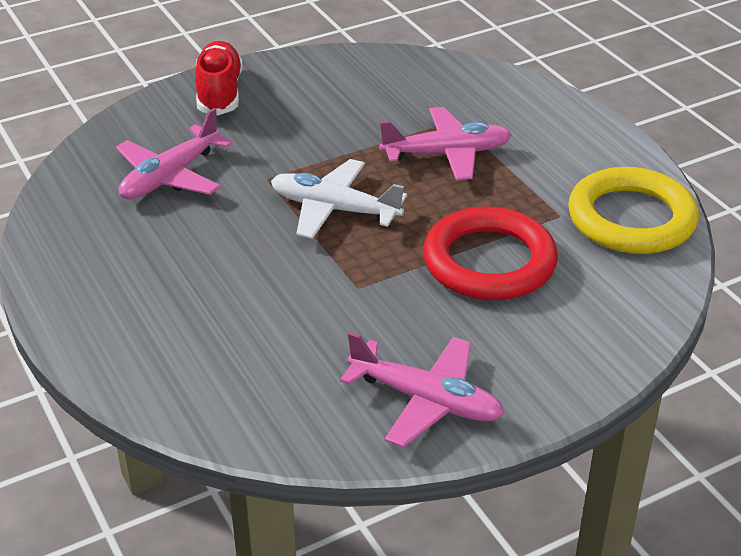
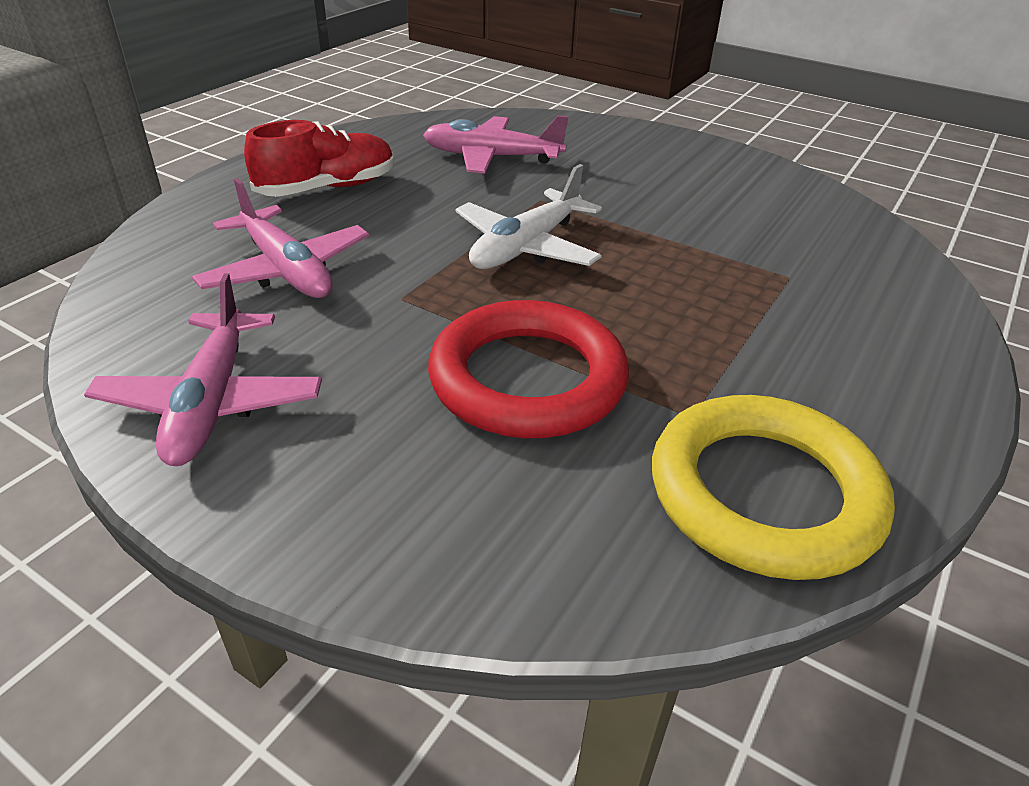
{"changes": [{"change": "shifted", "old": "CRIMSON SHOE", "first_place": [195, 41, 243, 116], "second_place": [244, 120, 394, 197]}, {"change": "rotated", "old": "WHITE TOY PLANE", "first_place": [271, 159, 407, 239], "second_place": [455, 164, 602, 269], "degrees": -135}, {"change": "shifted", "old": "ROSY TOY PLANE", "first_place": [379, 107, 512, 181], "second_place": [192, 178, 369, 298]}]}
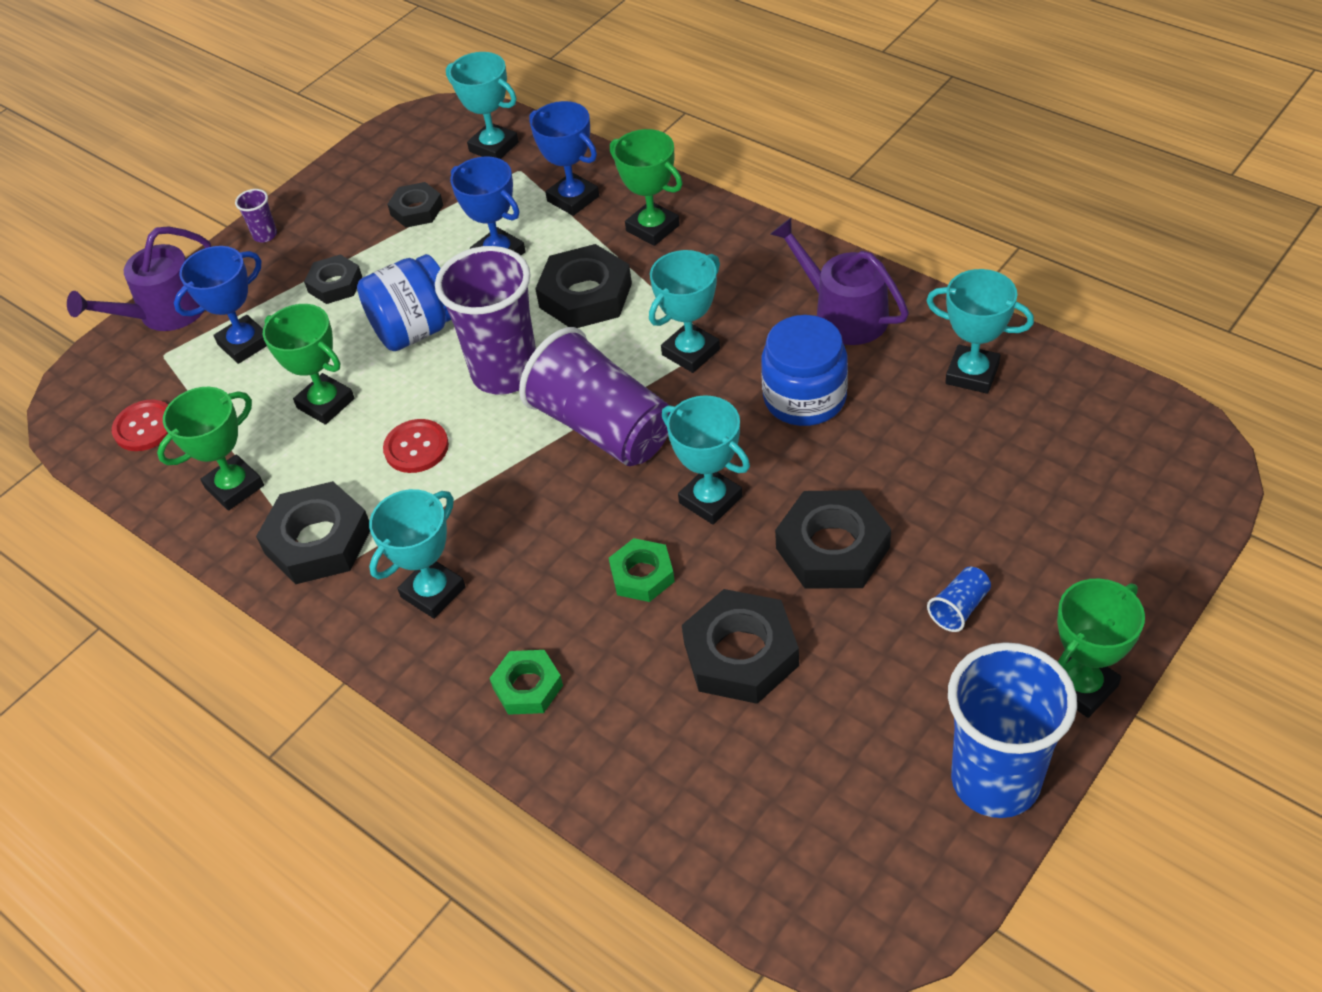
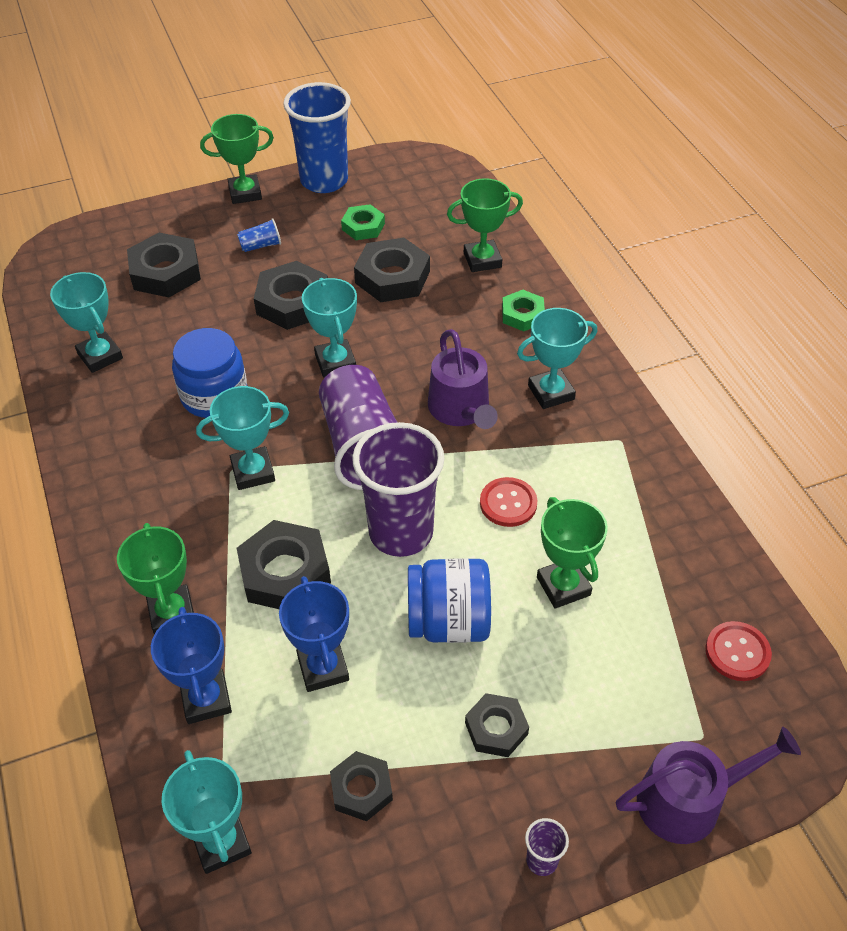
{"changes": [{"change": "shifted", "old": "GREEN TROPHY", "first_place": [157, 387, 264, 510], "second_place": [447, 178, 523, 272]}, {"change": "gone", "old": "ROYAL BLUE TROPHY", "first_place": [174, 246, 267, 364]}, {"change": "shifted", "old": "BLACK HEXAGON NUT", "first_place": [256, 481, 370, 584], "second_place": [127, 233, 201, 297]}, {"change": "shifted", "old": "GREEN HEXAGON NUT", "first_place": [609, 538, 675, 602], "second_place": [341, 204, 385, 240]}, {"change": "shifted", "old": "VIOLET WATERING POT", "first_place": [771, 218, 909, 345], "second_place": [428, 329, 498, 429]}]}
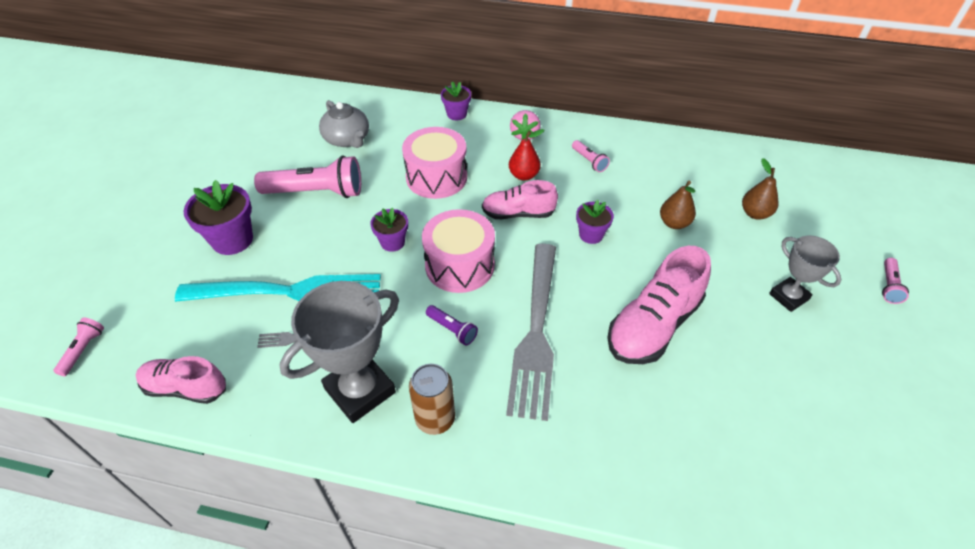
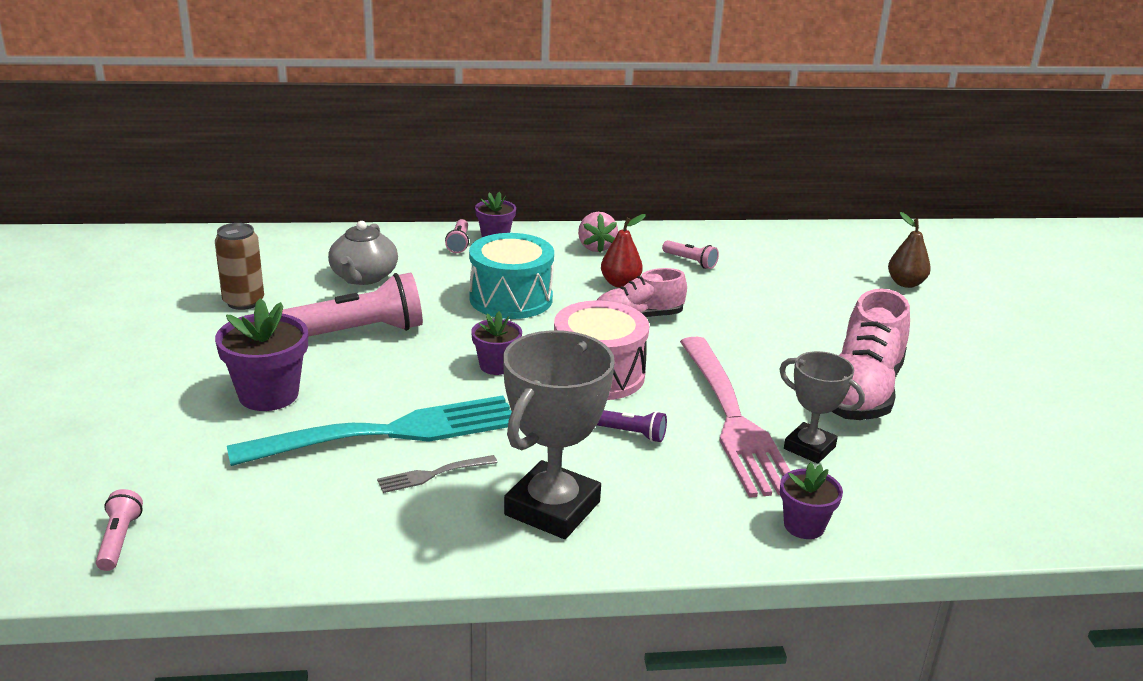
{"changes": [{"change": "gone", "old": "ROSY SHOE", "first_place": [136, 356, 226, 404]}, {"change": "rotated", "old": "ASH-GREY TEAPOT", "first_place": [319, 100, 369, 148], "second_place": [328, 221, 398, 285], "degrees": 60}, {"change": "repainted", "old": "ROSY TOY DRUM", "new": "AQUA TOY DRUM", "first_place": [402, 127, 467, 199], "second_place": [469, 233, 554, 319]}, {"change": "shifted", "old": "BROWN SODA CAN", "first_place": [409, 364, 455, 435], "second_place": [215, 223, 264, 310]}, {"change": "repainted", "old": "ASH-GREY FORK", "new": "ROSY FORK", "first_place": [506, 244, 556, 421], "second_place": [680, 337, 790, 498]}, {"change": "shifted", "old": "VIOLET POTTED PLANT", "first_place": [576, 200, 614, 244], "second_place": [780, 462, 843, 539]}, {"change": "gone", "old": "BROWN PEAR FRUIT", "first_place": [660, 181, 696, 229]}, {"change": "shifted", "old": "ASH-GREY TROPHY", "first_place": [769, 236, 841, 312], "second_place": [779, 351, 865, 464]}, {"change": "shifted", "old": "ROSY FLASHLIGHT", "first_place": [882, 258, 909, 304], "second_place": [445, 219, 469, 253]}]}
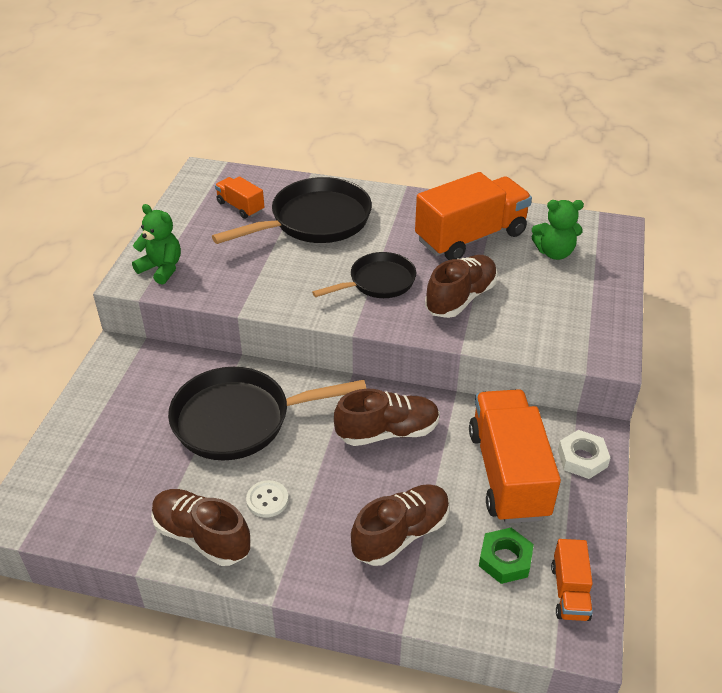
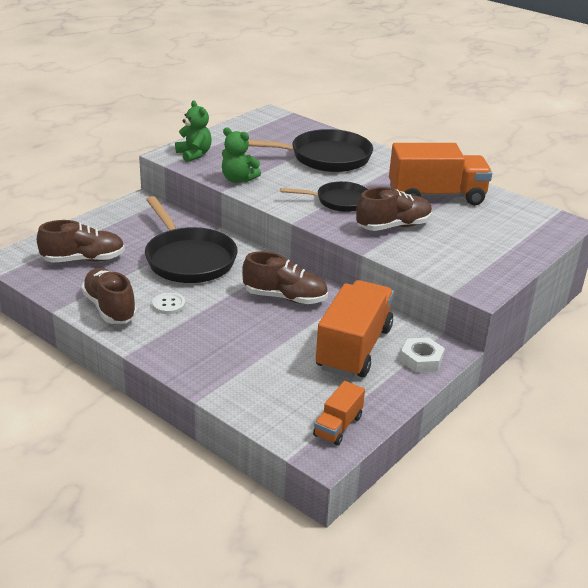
{"changes": [{"change": "rotated", "old": "BLACK FRYING PAN", "first_place": [168, 367, 366, 460], "second_place": [145, 196, 238, 283], "degrees": -135}, {"change": "gone", "old": "ORANGE-COLOURED TOY TRUCK", "first_place": [215, 176, 264, 219]}, {"change": "shifted", "old": "BROWN SHOE", "first_place": [351, 484, 450, 566], "second_place": [37, 220, 125, 263]}, {"change": "gone", "old": "GREEN HEXAGON NUT", "first_place": [479, 528, 534, 584]}, {"change": "shifted", "old": "GREEN STUFFED BEAR", "first_place": [532, 200, 584, 260], "second_place": [222, 127, 261, 183]}]}
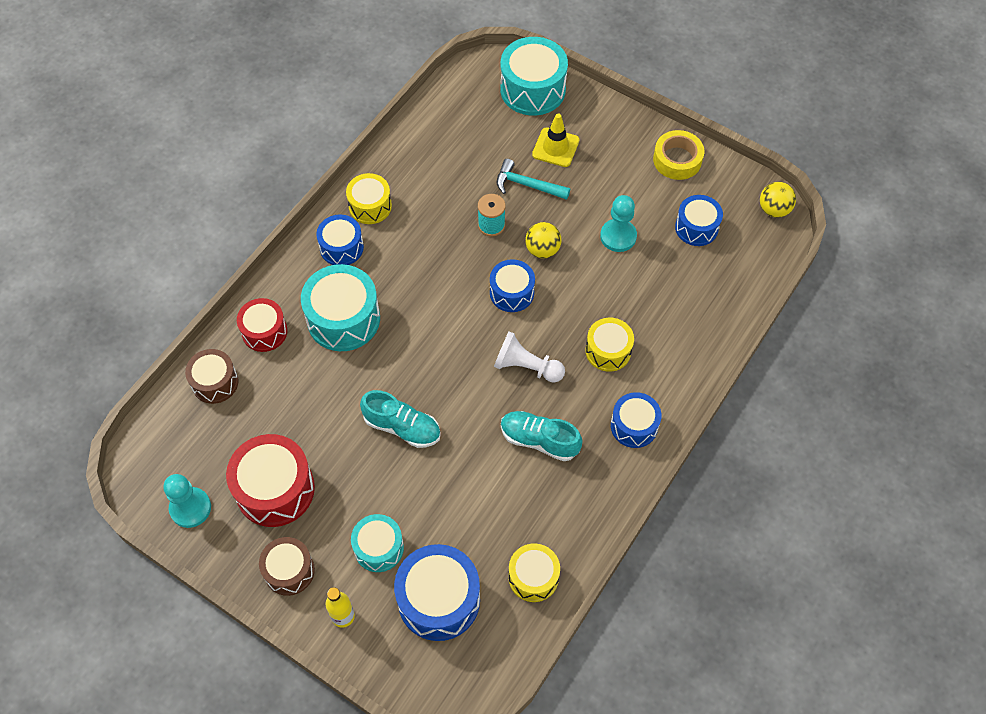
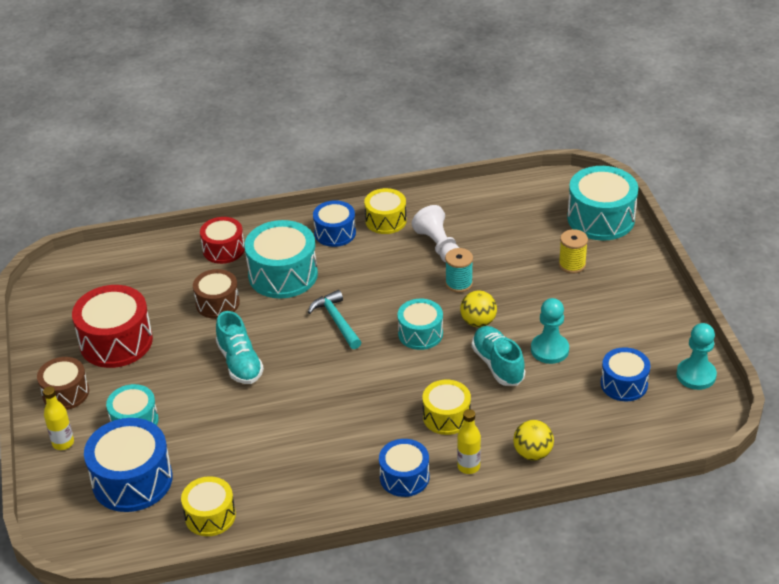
{"changes": [{"change": "shifted", "old": "AQUA PAWN", "first_place": [163, 474, 211, 528], "second_place": [676, 323, 717, 390]}, {"change": "shifted", "old": "BROWN TOY DRUM", "first_place": [185, 349, 239, 404], "second_place": [193, 269, 240, 319]}, {"change": "repainted", "old": "ROYAL BLUE TOY DRUM", "new": "AQUA TOY DRUM", "first_place": [490, 259, 535, 312], "second_place": [397, 299, 443, 350]}, {"change": "shifted", "old": "WHITE PAWN", "first_place": [494, 331, 565, 383], "second_place": [412, 205, 459, 263]}, {"change": "shifted", "old": "AQUA CARPENTER'S HAMMER", "first_place": [497, 159, 570, 200], "second_place": [308, 290, 362, 349]}, {"change": "shifted", "old": "AQUA SHOE", "first_place": [501, 411, 582, 461], "second_place": [472, 326, 525, 386]}, {"change": "swapped", "old": "BRIGHT YELLOW TRAFFIC CONE", "new": "BRIGHT YELLOW SPOOL", "first_place": [532, 113, 580, 167], "second_place": [559, 229, 588, 274]}, {"change": "gone", "old": "BRIGHT YELLOW ROLL OF TAPE", "first_place": [653, 130, 704, 180]}, {"change": "shifted", "old": "BRIGHT YELLOW PLAY BALL", "first_place": [760, 182, 796, 218], "second_place": [513, 420, 554, 461]}, {"change": "new", "new": "BRIGHT YELLOW BOTTLE", "second_place": [457, 409, 481, 474]}]}
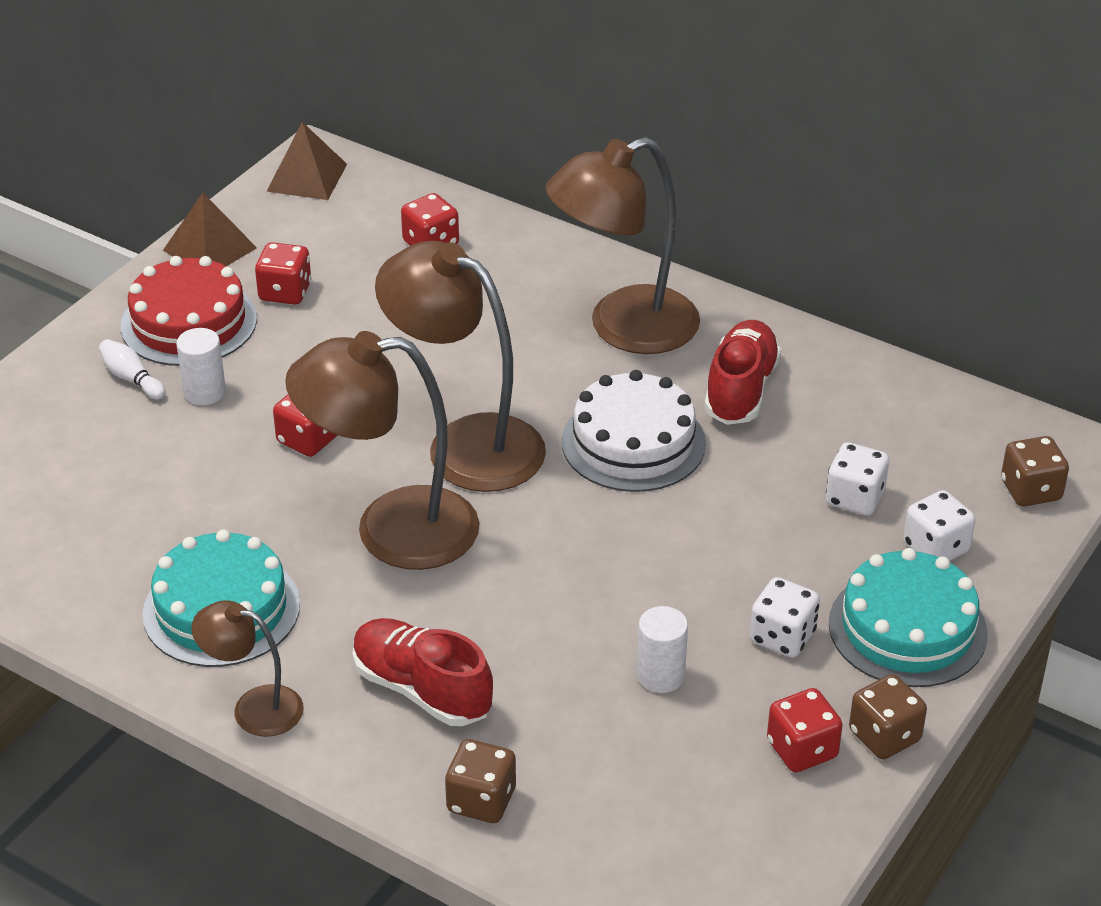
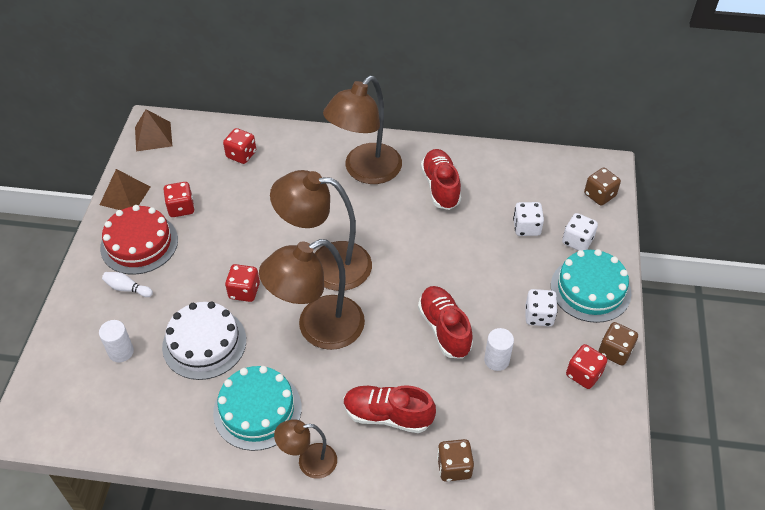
{"changes": [{"change": "shifted", "old": "WHITE CYLINDER", "first_place": [176, 328, 226, 405], "second_place": [99, 320, 134, 363]}, {"change": "shifted", "old": "WHITE GATEAU", "first_place": [562, 370, 706, 492], "second_place": [162, 302, 246, 380]}, {"change": "new", "new": "CRIMSON SHOE", "second_place": [418, 286, 473, 359]}]}
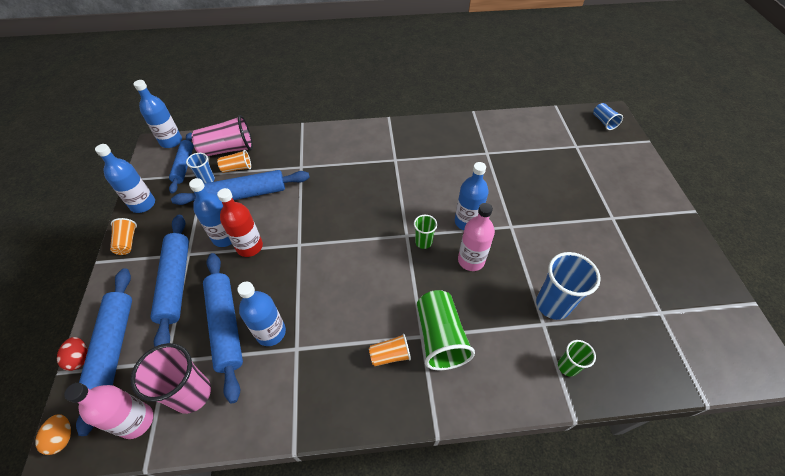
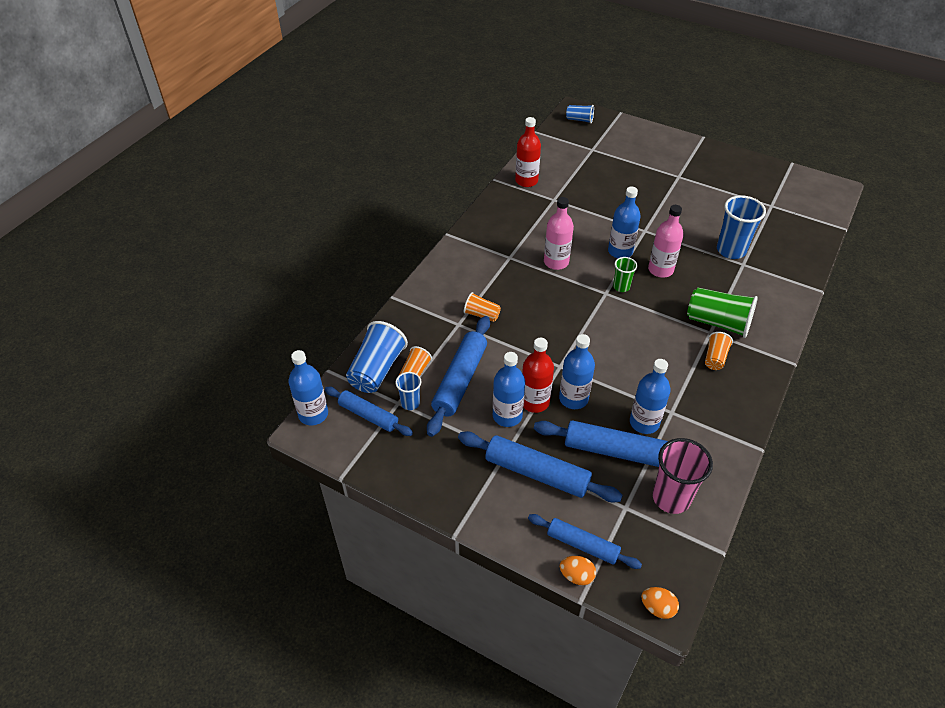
{"changes": [{"change": "repainted", "old": "CRIMSON EGG SHAPE", "new": "ORANGE-COLOURED EGG SHAPE", "first_place": [57, 337, 88, 371], "second_place": [560, 556, 596, 585]}, {"change": "shifted", "old": "ROSY BOTTLE", "first_place": [64, 383, 153, 439], "second_place": [544, 197, 574, 270]}, {"change": "scaled", "old": "ROYAL BLUE PASTRY ROLLER", "first_place": [76, 268, 132, 436], "second_place": [528, 514, 642, 569], "factor": 0.65}, {"change": "shifted", "old": "ROYAL BLUE BOTTLE", "first_place": [95, 144, 155, 213], "second_place": [559, 334, 595, 409]}, {"change": "shifted", "old": "ORANGE-COLOURED TUMBLER", "first_place": [110, 218, 137, 255], "second_place": [464, 292, 501, 322]}, {"change": "repainted", "old": "ROSY TUMBLER", "new": "ROYAL BLUE TUMBLER", "first_place": [192, 115, 253, 156], "second_place": [346, 321, 408, 393]}, {"change": "gone", "old": "GREEN TUMBLER", "first_place": [558, 340, 596, 377]}, {"change": "new", "new": "CRIMSON BOTTLE", "second_place": [515, 117, 541, 187]}]}
